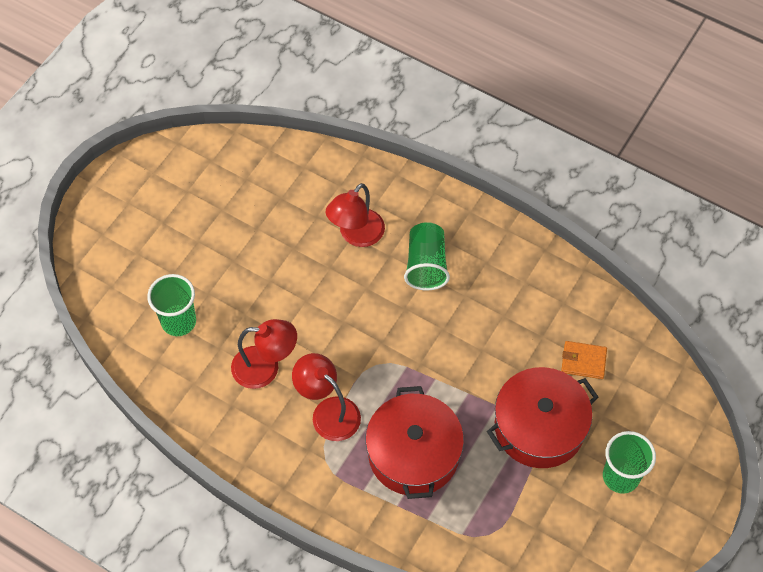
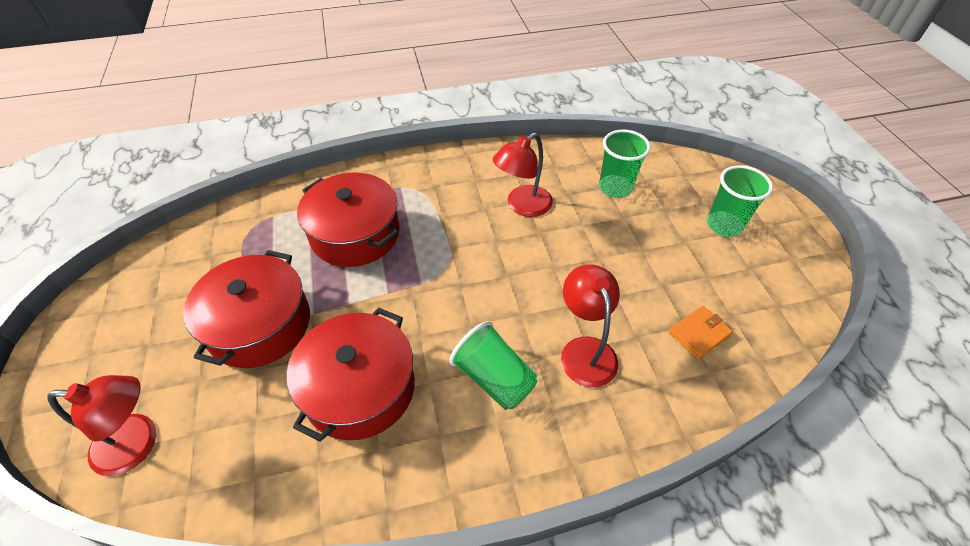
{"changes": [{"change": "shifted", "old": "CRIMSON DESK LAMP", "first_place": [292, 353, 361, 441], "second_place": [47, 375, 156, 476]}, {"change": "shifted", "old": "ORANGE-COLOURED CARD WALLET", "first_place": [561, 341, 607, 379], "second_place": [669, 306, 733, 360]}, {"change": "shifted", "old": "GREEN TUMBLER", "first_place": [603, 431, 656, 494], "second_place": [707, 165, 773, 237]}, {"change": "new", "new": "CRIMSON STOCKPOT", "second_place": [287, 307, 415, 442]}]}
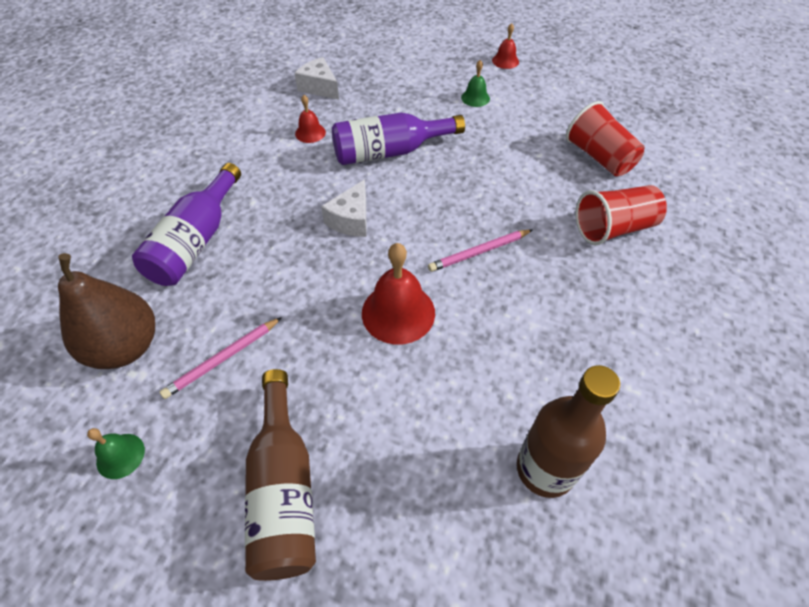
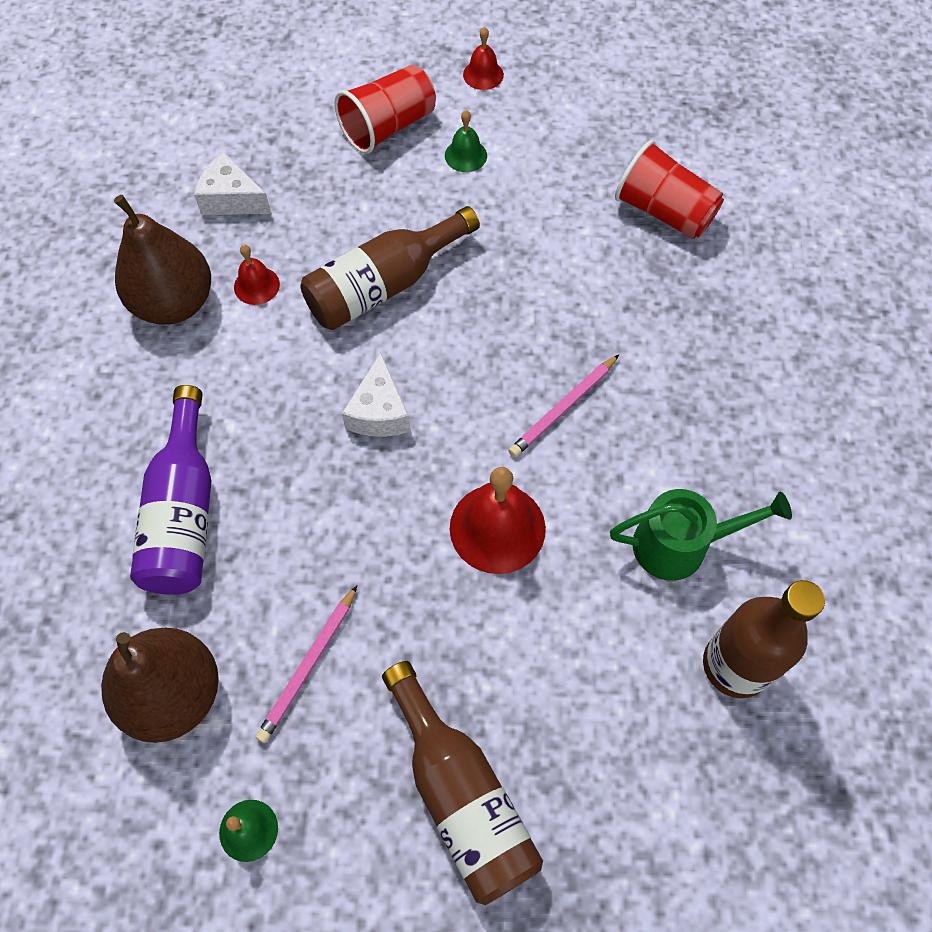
{"changes": [{"change": "repainted", "old": "VIOLET BOTTLE", "new": "BROWN BOTTLE", "first_place": [332, 113, 465, 165], "second_place": [300, 206, 480, 330]}, {"change": "shifted", "old": "CRIMSON TUMBLER", "first_place": [575, 185, 667, 245], "second_place": [334, 65, 436, 154]}, {"change": "new", "new": "BROWN PEAR FRUIT", "second_place": [114, 195, 211, 325]}, {"change": "new", "new": "GREEN WATERING POT", "second_place": [610, 489, 792, 581]}]}
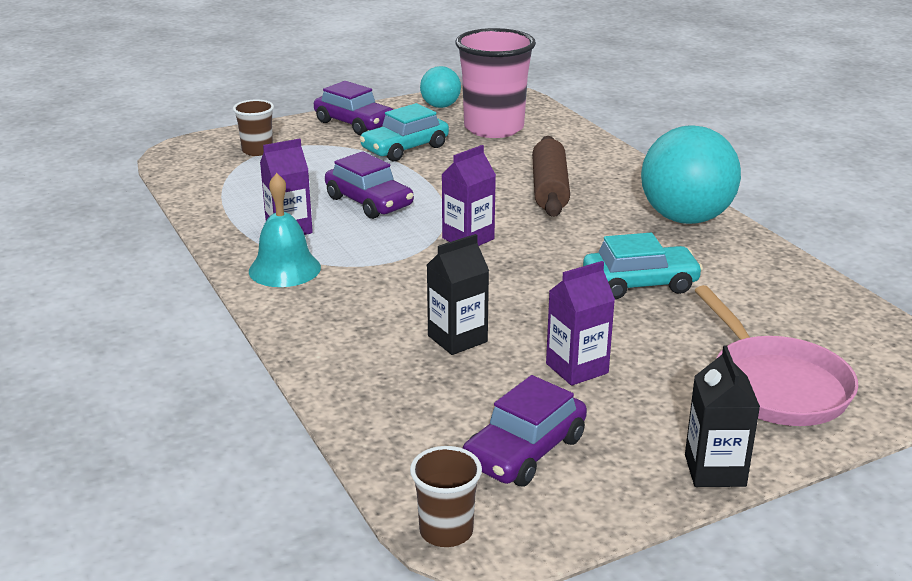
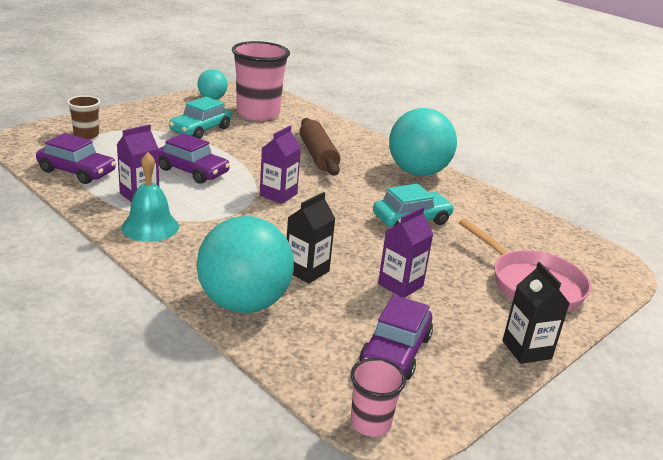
{"changes": [{"change": "shifted", "old": "VIOLET CAR", "first_place": [314, 81, 393, 135], "second_place": [36, 133, 116, 184]}, {"change": "repainted", "old": "BROWN TUMBLER", "new": "ROSY TUMBLER", "first_place": [410, 446, 482, 547], "second_place": [351, 358, 406, 437]}, {"change": "new", "new": "AQUA PLAY BALL", "second_place": [196, 216, 294, 313]}]}
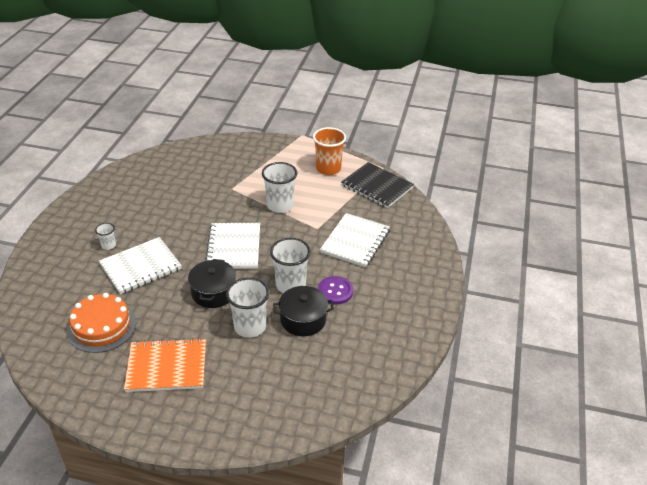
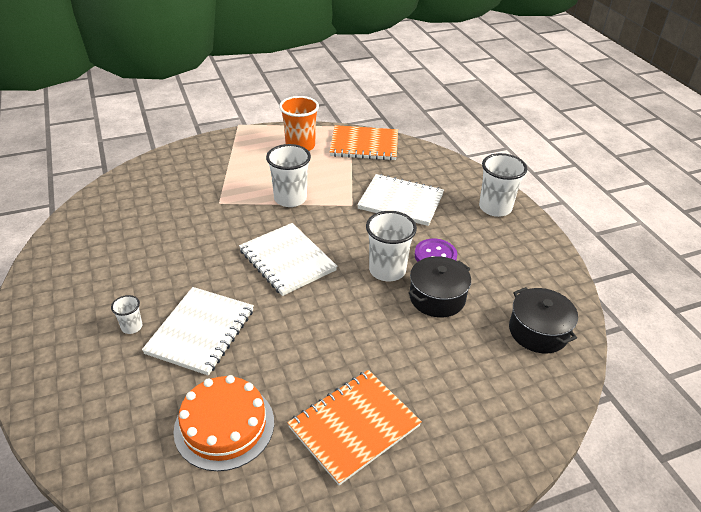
{"changes": [{"change": "shifted", "old": "BLACK STOCKPOT", "first_place": [188, 259, 236, 308], "second_place": [509, 287, 578, 353]}, {"change": "shifted", "old": "WHITE TUMBLER", "first_place": [226, 277, 269, 338], "second_place": [479, 153, 527, 217]}, {"change": "rotated", "old": "WHITE EXERCISE BOOK", "first_place": [320, 213, 390, 268], "second_place": [357, 174, 444, 226], "degrees": -60}, {"change": "repainted", "old": "BLACK EXERCISE BOOK", "new": "ORANGE-COLOURED EXERCISE BOOK", "first_place": [341, 162, 414, 208], "second_place": [330, 125, 398, 160]}]}
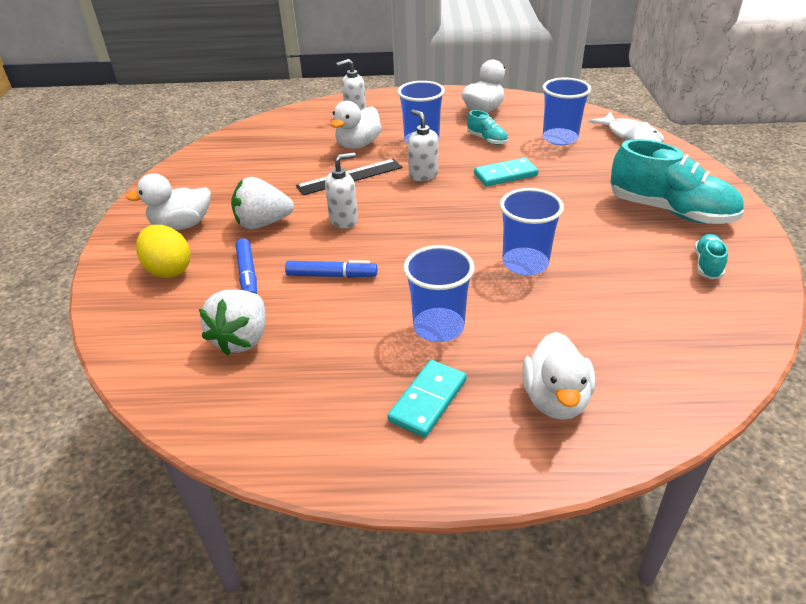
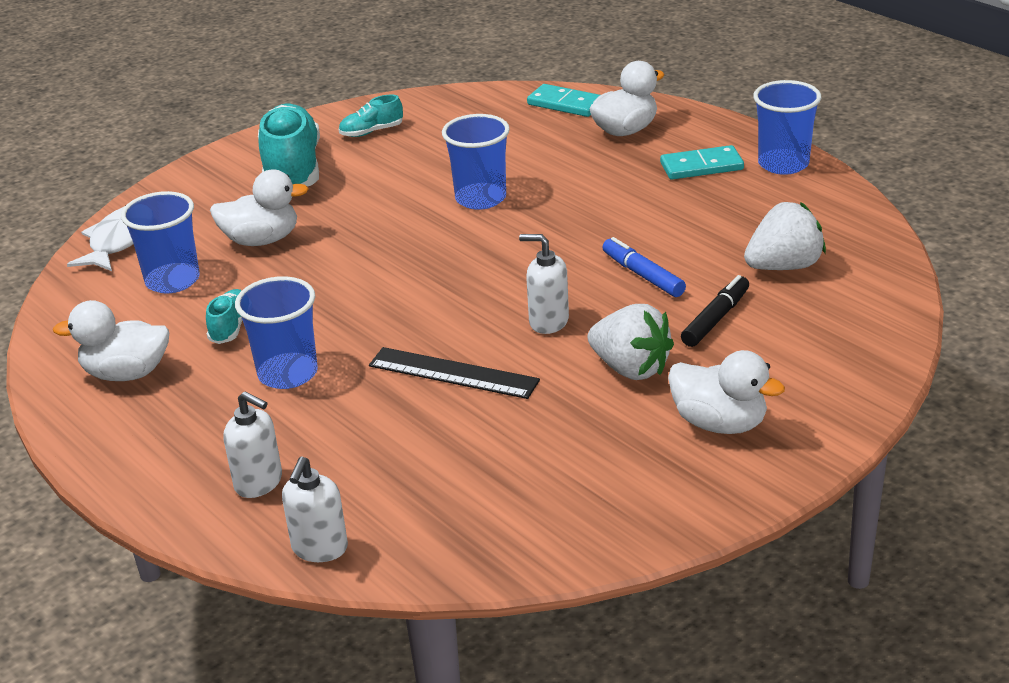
{"changes": [{"change": "gone", "old": "BRIGHT YELLOW EGG SHAPE", "first_place": [136, 225, 191, 278]}, {"change": "repainted", "old": "ROYAL BLUE MARKER", "new": "BLACK MARKER", "first_place": [236, 238, 257, 294], "second_place": [681, 275, 749, 347]}, {"change": "shifted", "old": "WHITE TOY DUCK", "first_place": [331, 101, 382, 149], "second_place": [210, 169, 309, 246]}, {"change": "shifted", "old": "ROYAL BLUE TUMBLER", "first_place": [403, 245, 475, 342], "second_place": [753, 80, 821, 175]}, {"change": "shifted", "old": "WHITE PUMP BOTTLE", "first_place": [408, 109, 438, 181], "second_place": [282, 457, 348, 562]}, {"change": "shifted", "old": "AQUA DOMINO", "first_place": [474, 157, 538, 186], "second_place": [527, 84, 600, 117]}]}
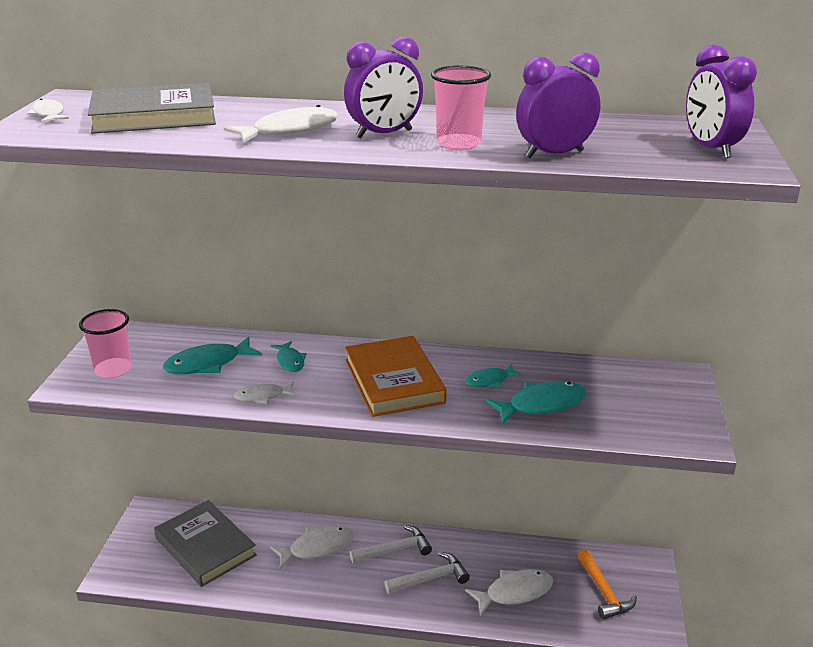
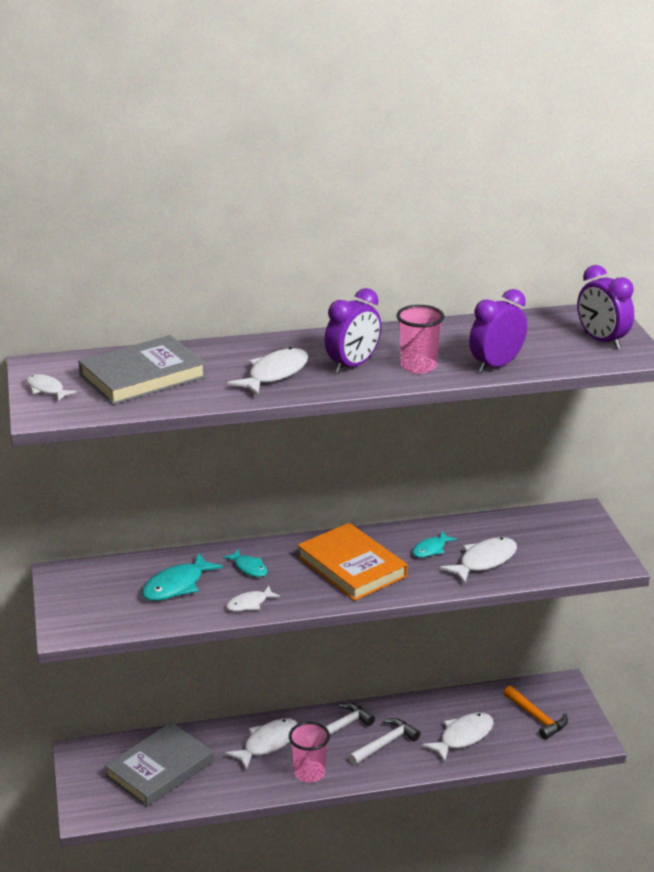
{"changes": [{"change": "shifted", "old": "ROSY TUMBLER", "first_place": [79, 309, 132, 378], "second_place": [289, 722, 330, 782]}, {"change": "rotated", "old": "ASH-GREY HARDBACK", "first_place": [154, 500, 257, 587], "second_place": [104, 722, 214, 807], "degrees": -75}, {"change": "repainted", "old": "AQUA FISH", "new": "WHITE FISH", "first_place": [485, 381, 586, 424], "second_place": [440, 537, 517, 584]}]}
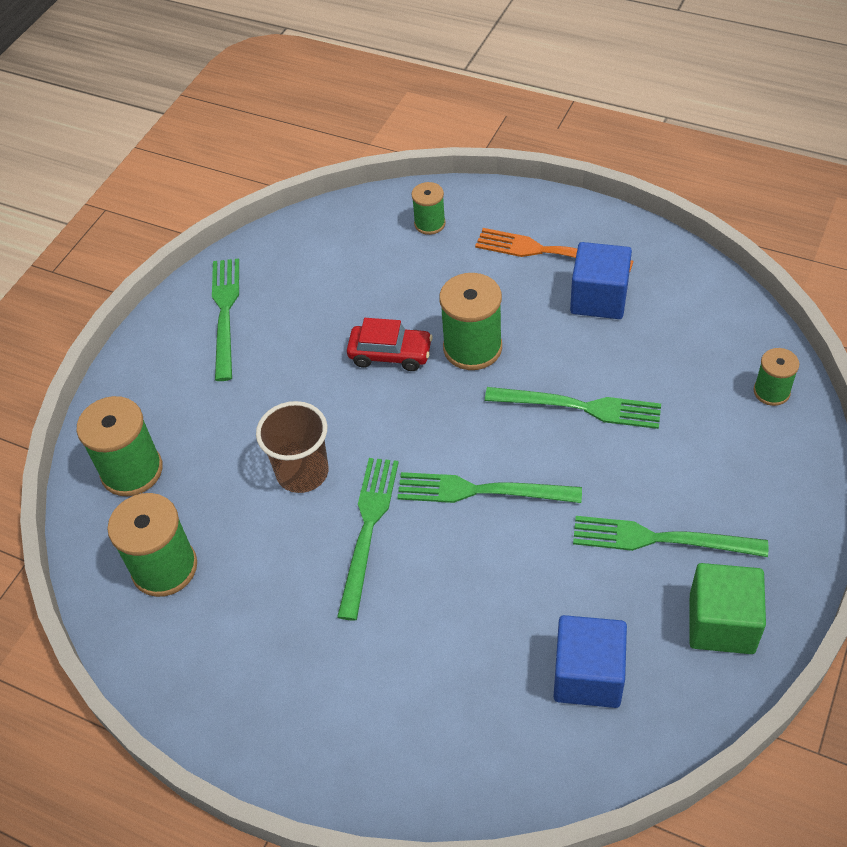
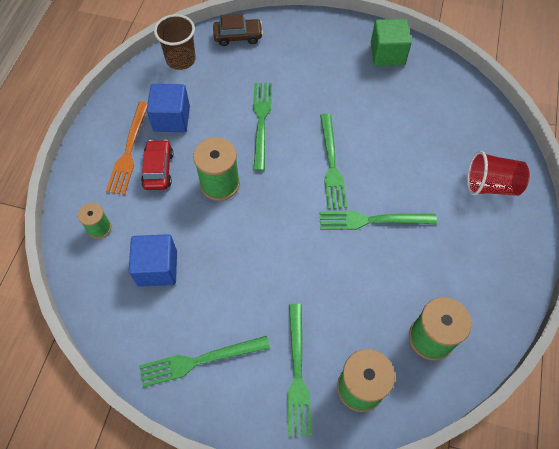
{"changes": [{"change": "shifted", "old": "BROWN TUMBLER", "first_place": [256, 401, 329, 493], "second_place": [154, 14, 196, 70]}, {"change": "shifted", "old": "CRIMSON CAR", "first_place": [347, 318, 433, 371], "second_place": [141, 140, 173, 190]}, {"change": "shifted", "old": "ROYAL BLUE SOLID CUBE", "first_place": [553, 615, 627, 708], "second_place": [129, 234, 177, 287]}, {"change": "shifted", "old": "GREEN FORK", "first_place": [573, 516, 768, 557], "second_place": [287, 304, 311, 437]}, {"change": "swapped", "old": "GREEN SPOOL", "new": "BROWN CAR", "first_place": [754, 348, 800, 406], "second_place": [213, 14, 263, 46]}, {"change": "new", "new": "CRIMSON TUMBLER", "second_place": [467, 151, 530, 196]}]}
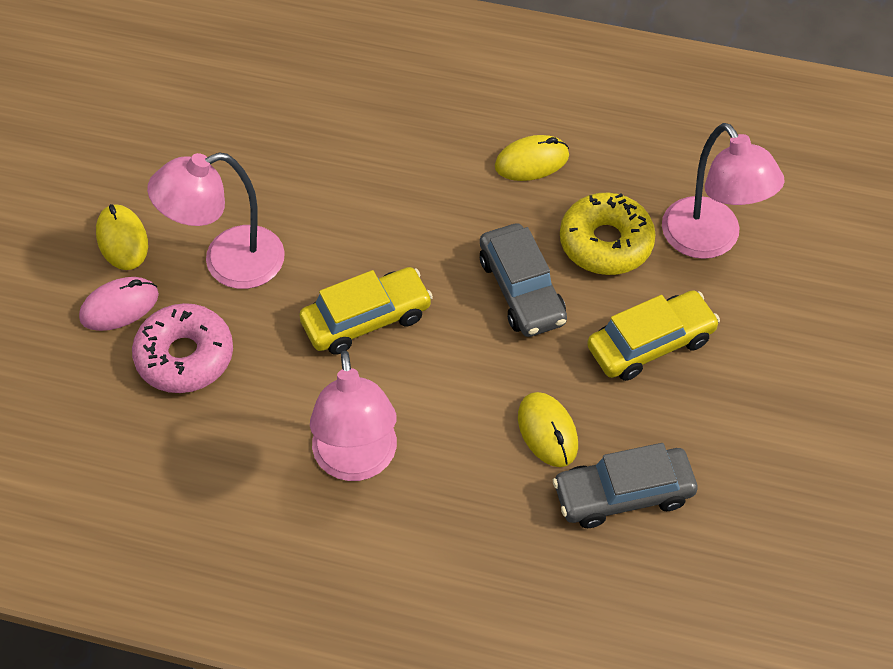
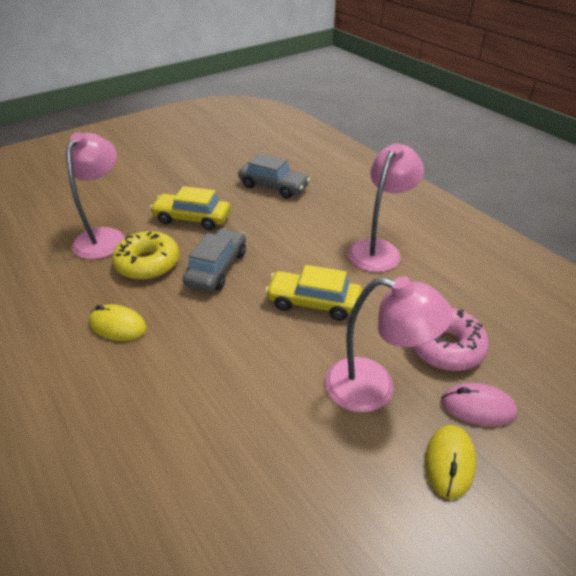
{"changes": [{"change": "gone", "old": "BRIGHT YELLOW PC MOUSE", "first_place": [518, 392, 578, 467]}]}
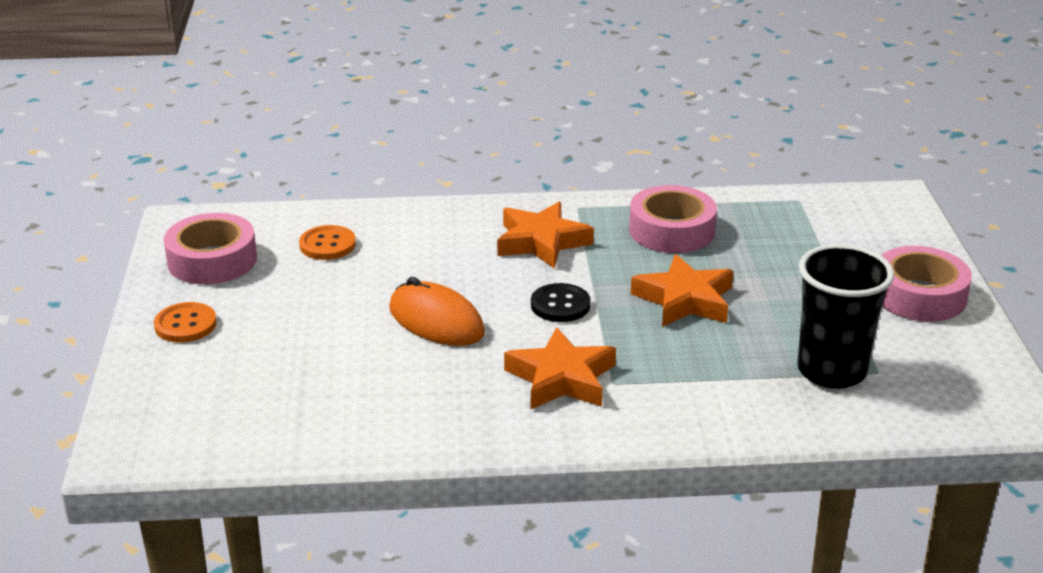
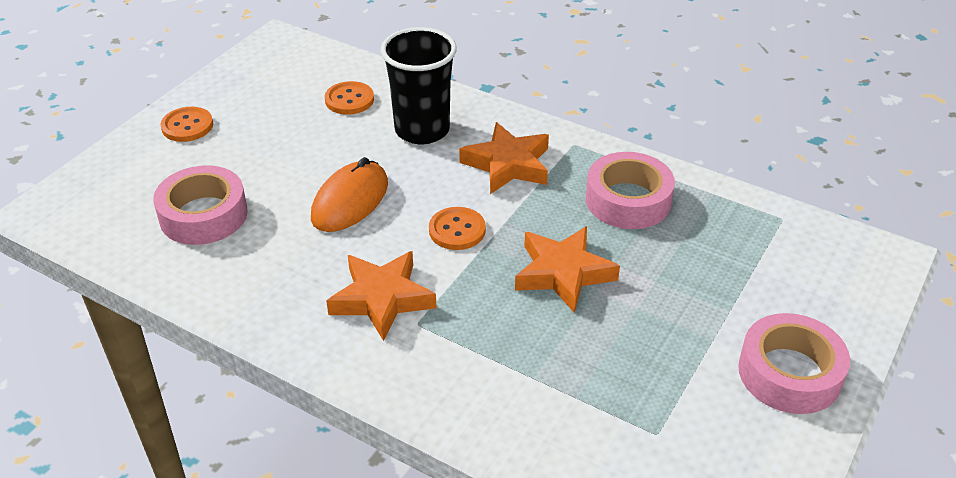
{"changes": [{"change": "shifted", "old": "ROSY ROLL OF TAPE", "first_place": [164, 213, 257, 284], "second_place": [153, 165, 248, 245]}, {"change": "rotated", "old": "ORANGE-COLOURED PC MOUSE", "first_place": [389, 277, 485, 346], "second_place": [311, 157, 388, 232], "degrees": 45}, {"change": "repainted", "old": "BLACK BUTTON", "new": "ORANGE-COLOURED BUTTON", "first_place": [531, 283, 591, 322], "second_place": [429, 207, 486, 250]}, {"change": "shifted", "old": "BLACK TUMBLER", "first_place": [797, 244, 894, 389], "second_place": [381, 27, 457, 144]}]}
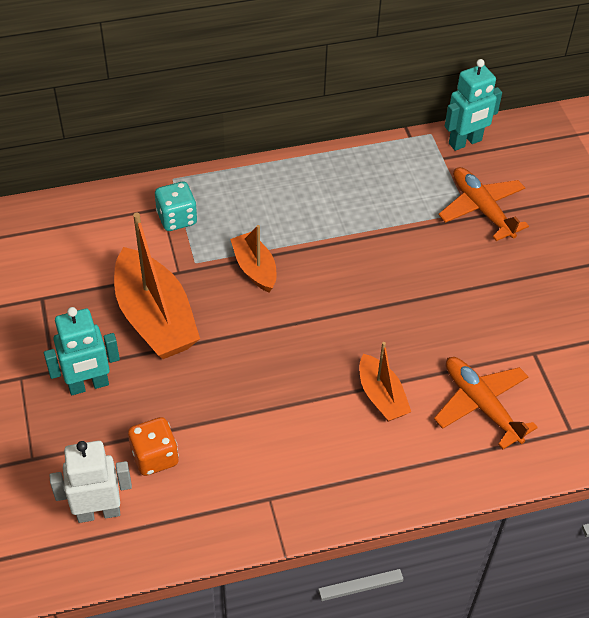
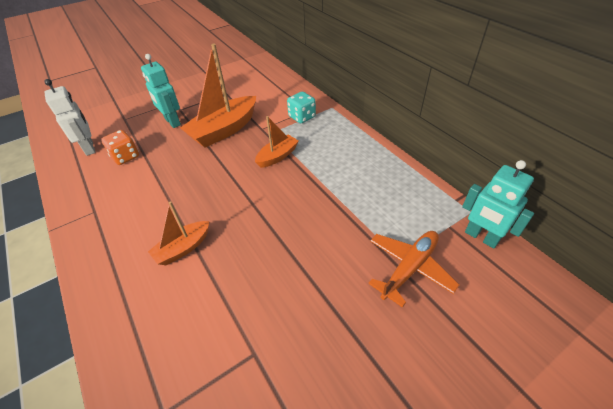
{"changes": [{"change": "gone", "old": "ORANGE-COLOURED TOY PLANE", "first_place": [434, 357, 538, 449]}]}
